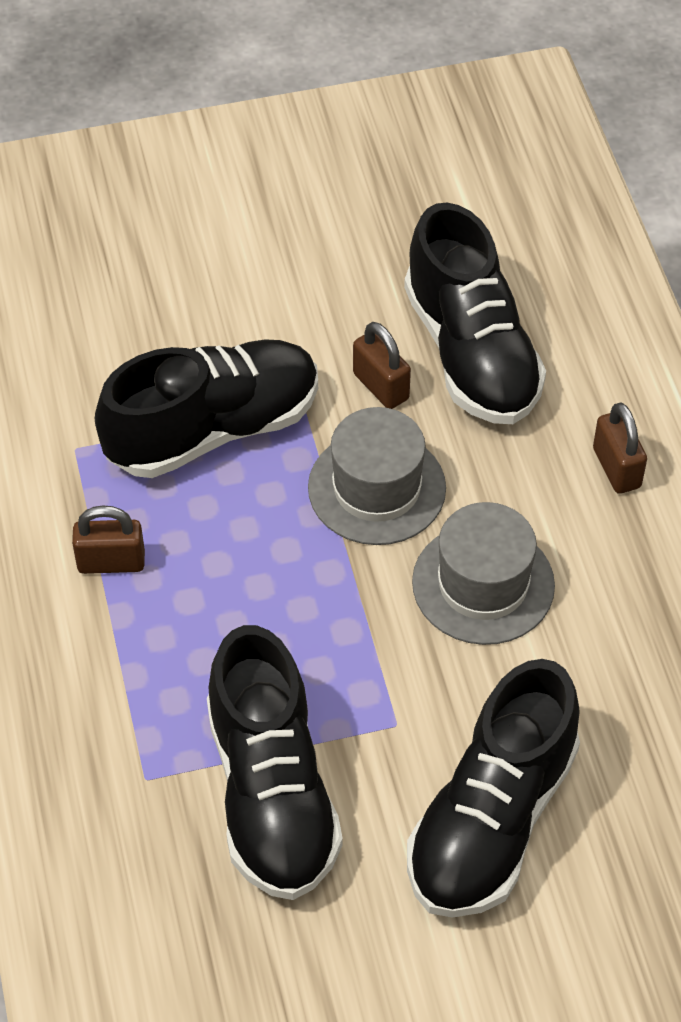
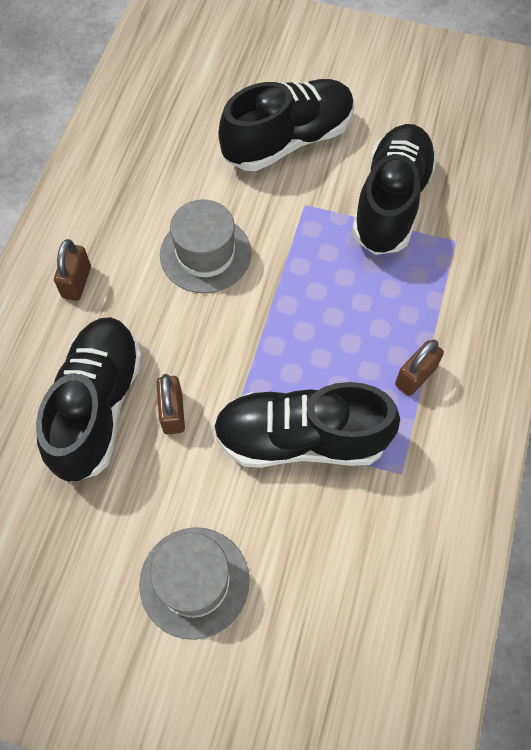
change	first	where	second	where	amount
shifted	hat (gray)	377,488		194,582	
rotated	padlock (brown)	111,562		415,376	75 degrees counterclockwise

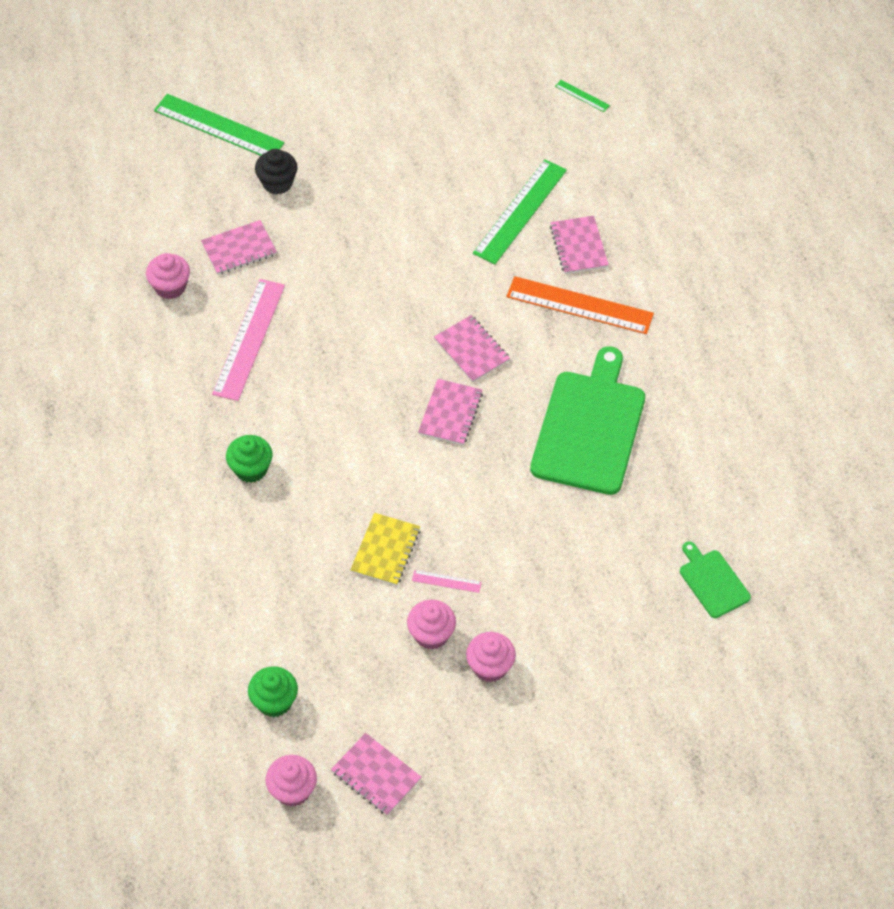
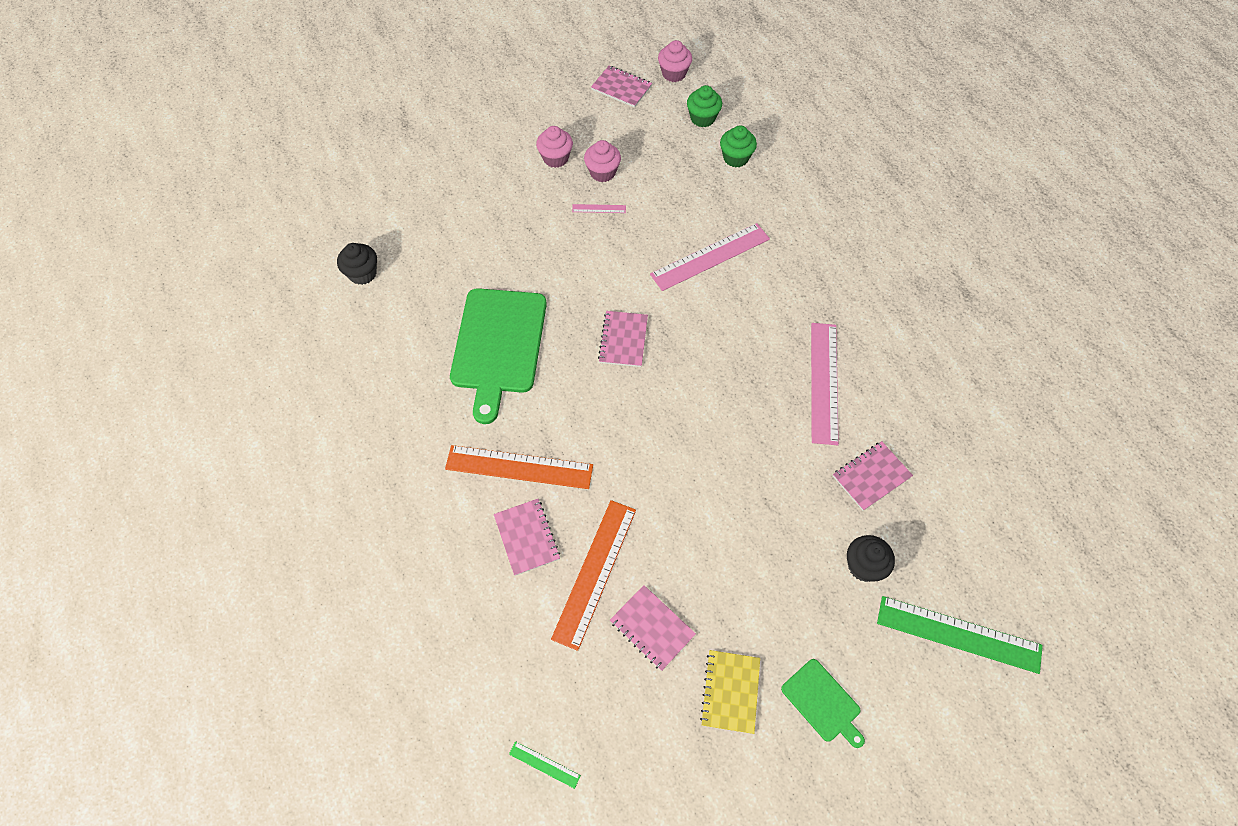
change	first	where	second	where	amount
new			fairy cake (ebony)	362,273	
repainted	ruler (green)	520,211	ruler (bright orange)	595,572	
shifted	notebook (rose-pink)	472,350		652,628	
new			ruler (rose-pink)	710,256	
shifted	notebook (golden)	386,550		730,692	
shifted	fairy cake (green)	251,469		735,158	
shifted	chopping board (green)	713,581		822,702	
gone	fairy cake (rose-pink)	170,287			

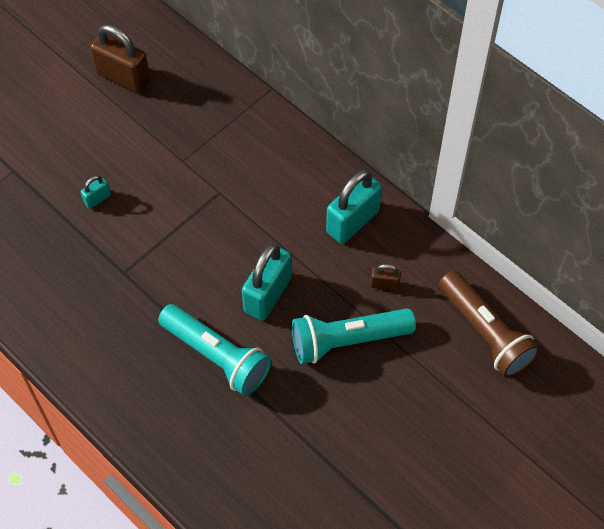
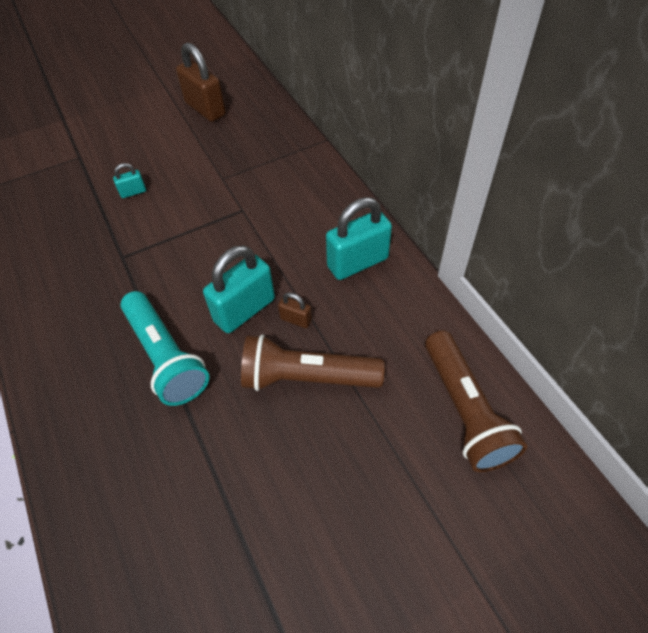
change	first	where	second	where	amount
repainted	torch (aqua)	348,341	torch (brown)	307,377	
shifted	padlock (brown)	384,284		296,319	

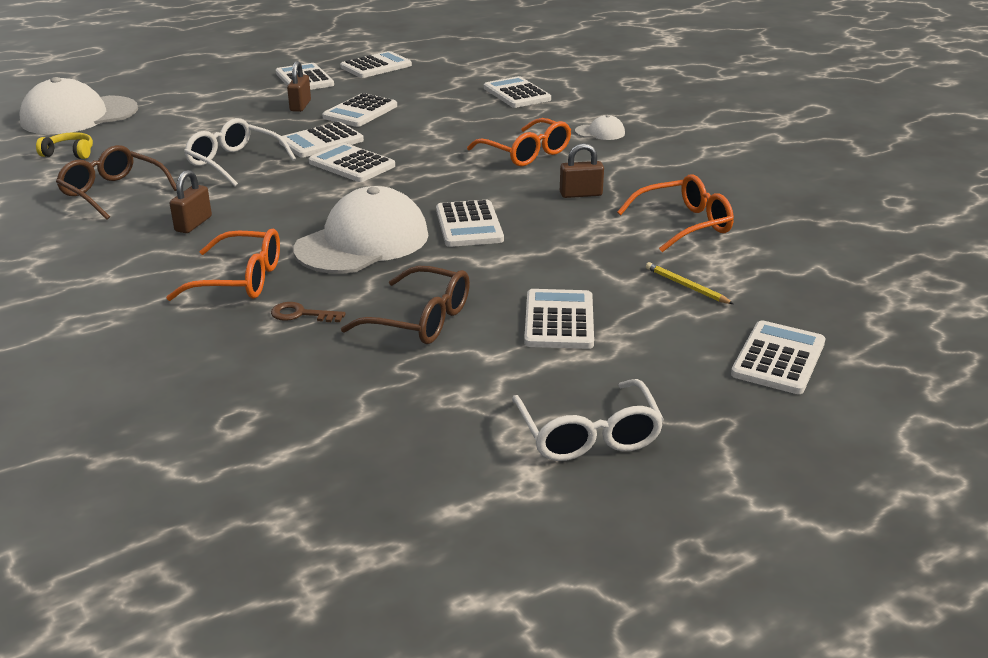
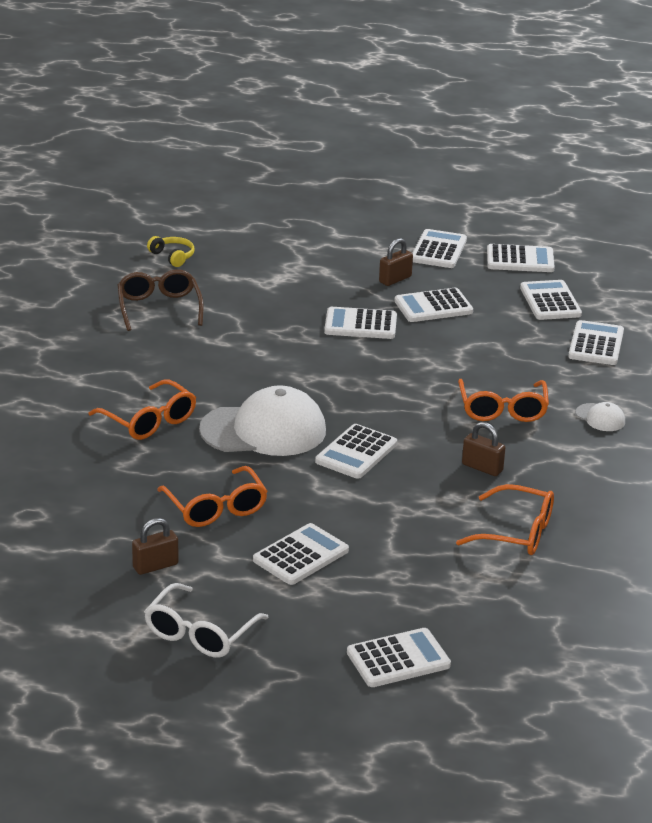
change	first	where	second	where	amount
shifted	padlock (brown)	193,224		155,566	
repainted	spectacles (brown)	421,320	spectacles (bright orange)	216,508	
shifted	adding machine (pure white)	352,164		550,301	
gone	peaked cap (pure white)	79,116			
gone	spectacles (pure white)	234,162			
gone	door key (brown)	301,314			
gone	pencil (golden)	686,286			

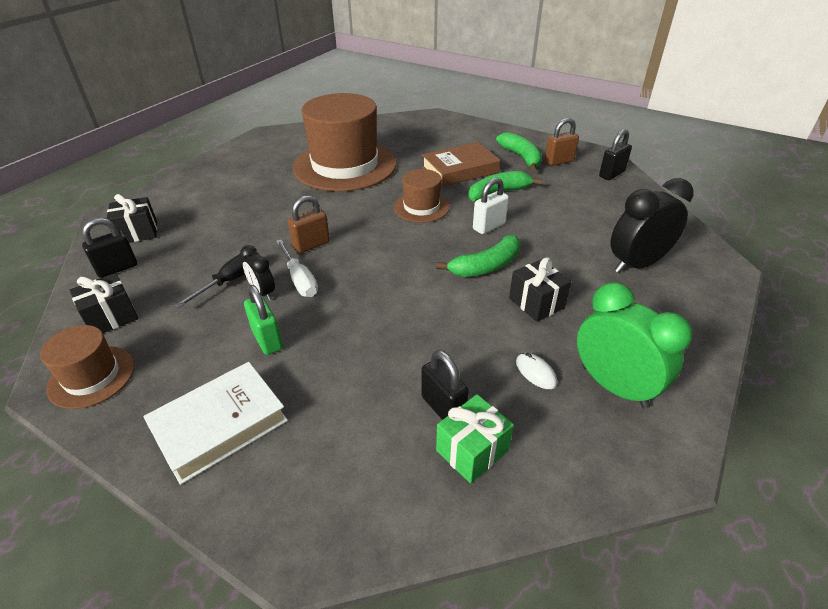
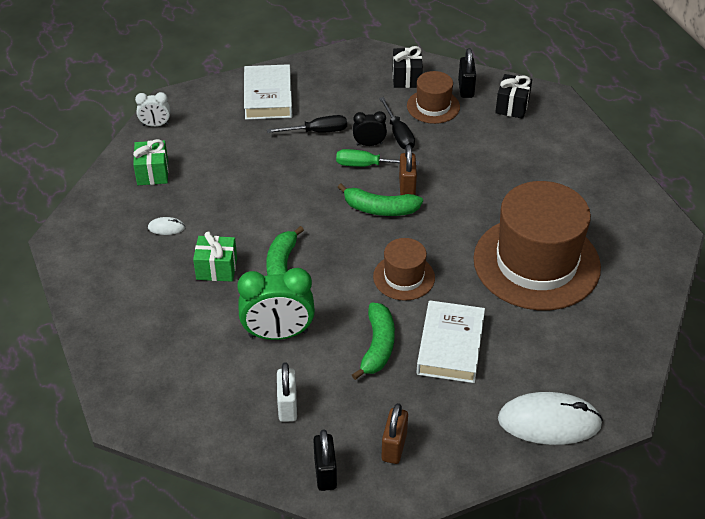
change	first	where	second	where	amount
new			bedside clock (pure white)	155,125	
repainted	present (ebony)	536,303	present (green)	216,269	
shifted	bedside clock (green)	614,386		278,334	
swapped	padlock (green)	267,340	hand screwdriver (ebony)	317,131	
shifted	padlock (pure white)	489,226		287,406	
repainted	hand screwdriver (pure white)	299,279	hand screwdriver (green)	366,165	
shifted	toy banana (green)	521,157		380,209	
shifted	hat (brown)	92,376		433,106	
repainted	hardback (brown)	460,170	hardback (pure white)	450,346	
new			computer mouse (pure white)	549,422	
gone	padlock (ebony)	443,407			
gone	bedside clock (ebony)	636,264			

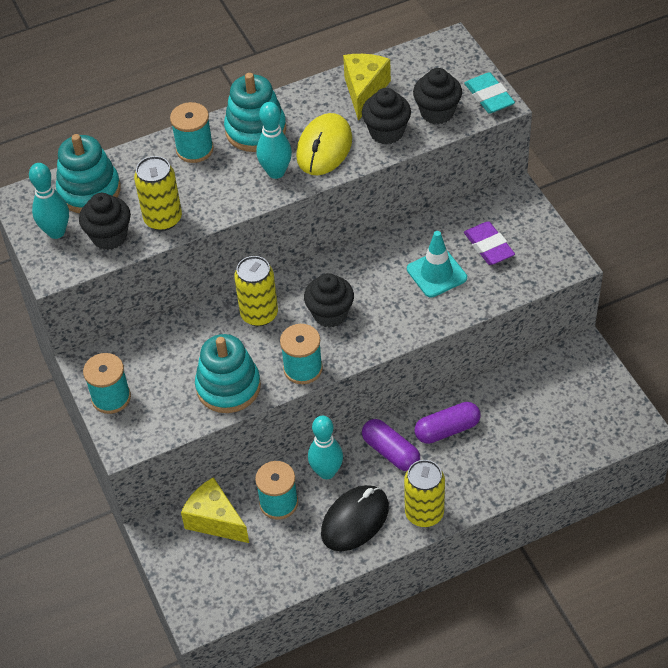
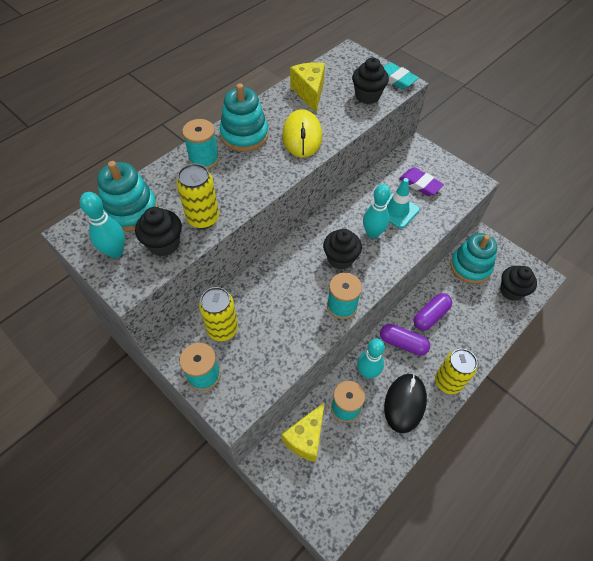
change	first	where	second	where	amount
shifted	tin (golden)	259,314		222,329	
rotated	cheese (golden)	215,520		306,438	75 degrees counterclockwise
shifted	skittle (aqua)	276,172		372,233	
shifted	stacking toy (aqua)	228,387		470,266	
shifted	fairy cake (ebony)	386,132		511,291	

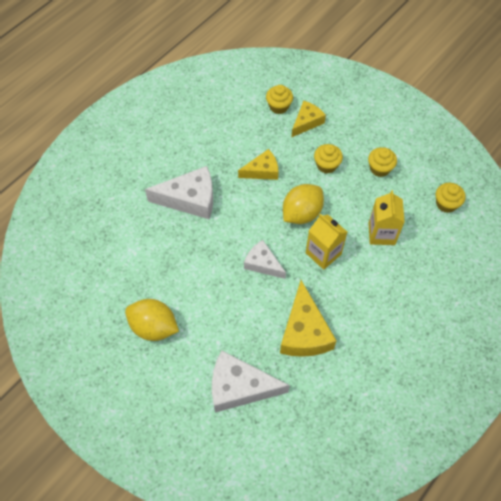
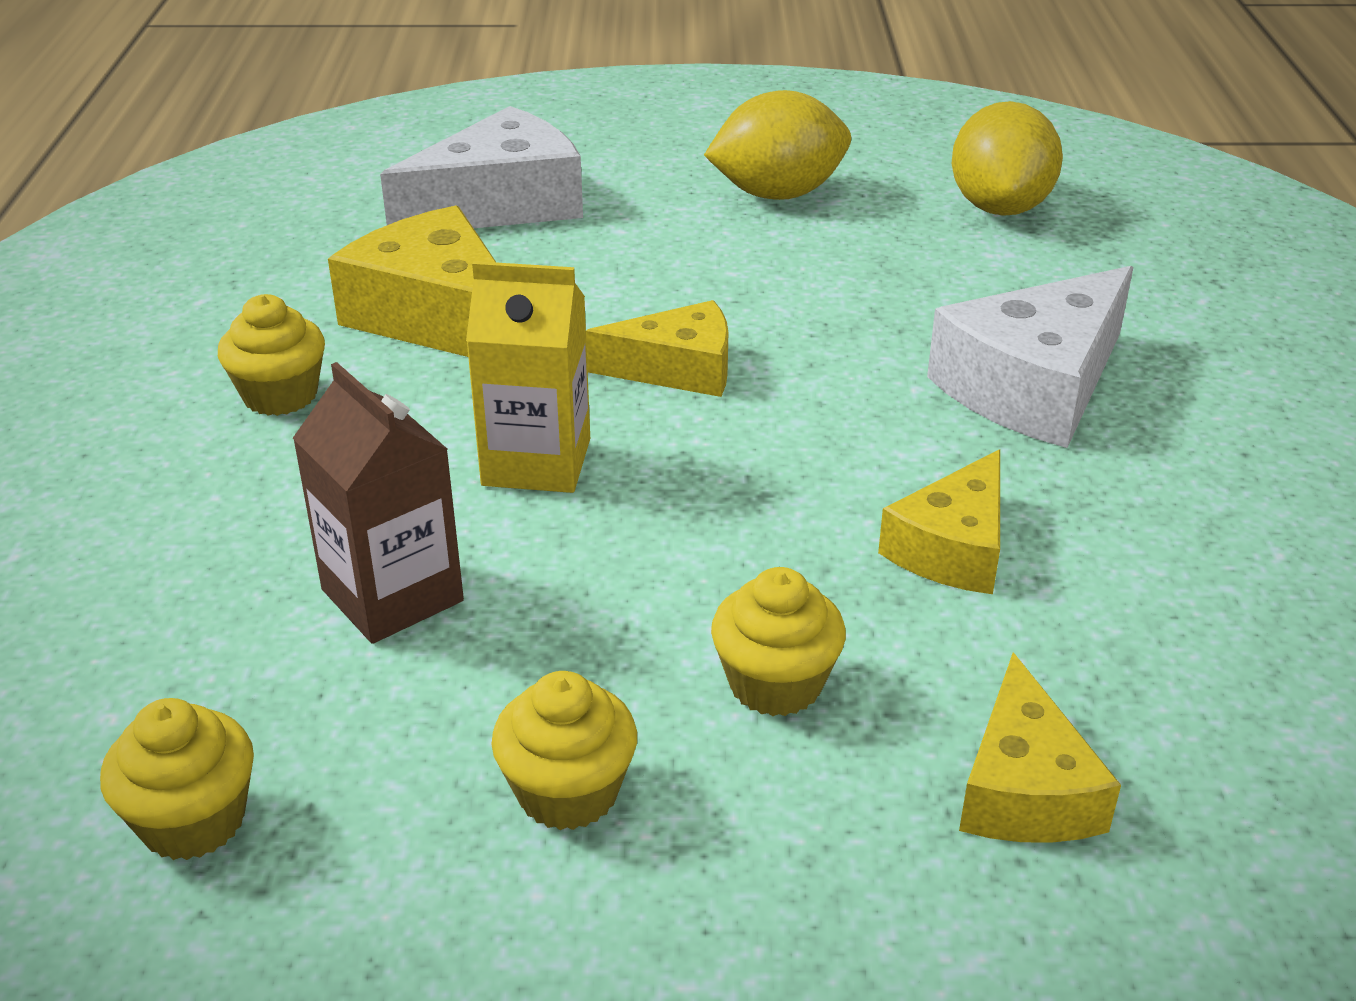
change	first	where	second	where	amount
shifted	fairy cake (golden)	279,106		280,395	
repainted	carton (golden)	381,233	carton (brown)	392,595	
repainted	cheese (pure white)	262,264	cheese (golden)	678,369	
shifted	toy lemon (golden)	301,213		999,208	

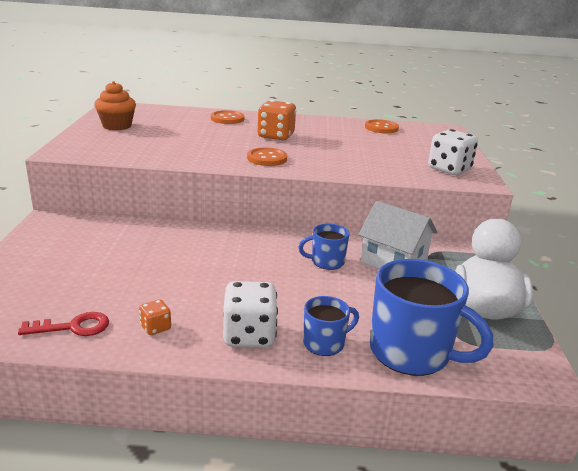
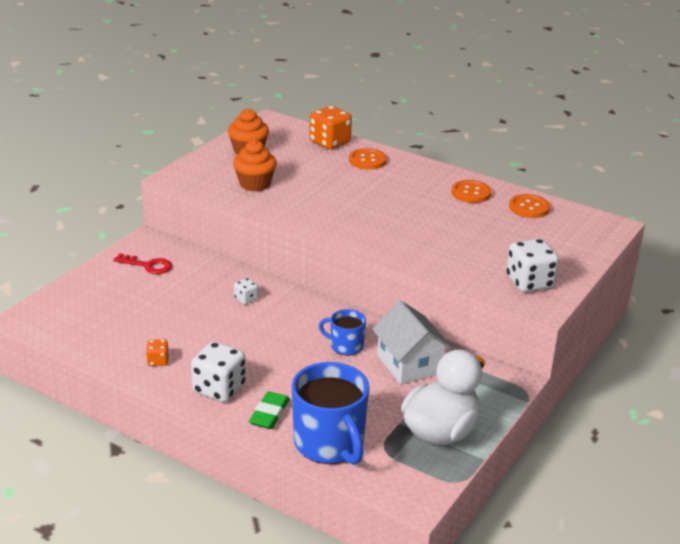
change	first	where	second	where	amount
shifted	door key (red)	73,327		148,266	
new			fairy cake (bright orange)	255,184	
new			game die (pure white)	246,299	
swapped	tea mug (royal blue)	325,343	gum eraser (green)	269,414	
shifted	game die (bright orange)	276,136		329,142	
shifted	button (bright orange)	267,158		471,193	

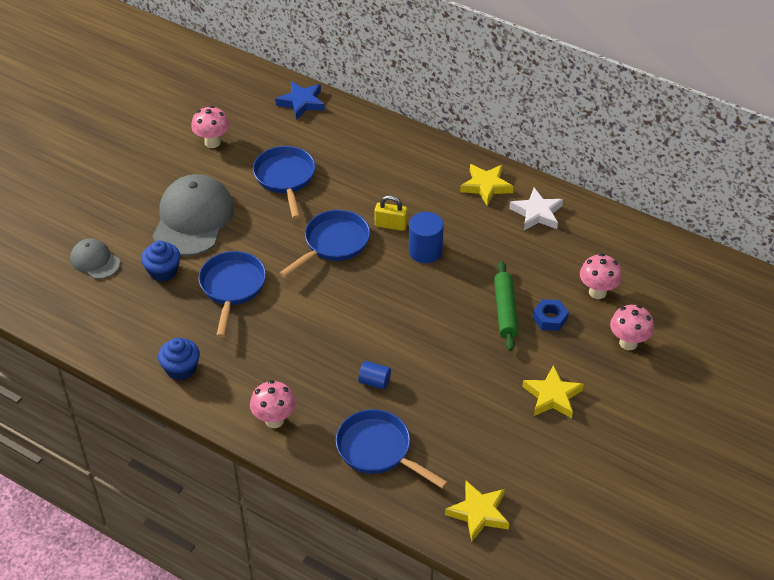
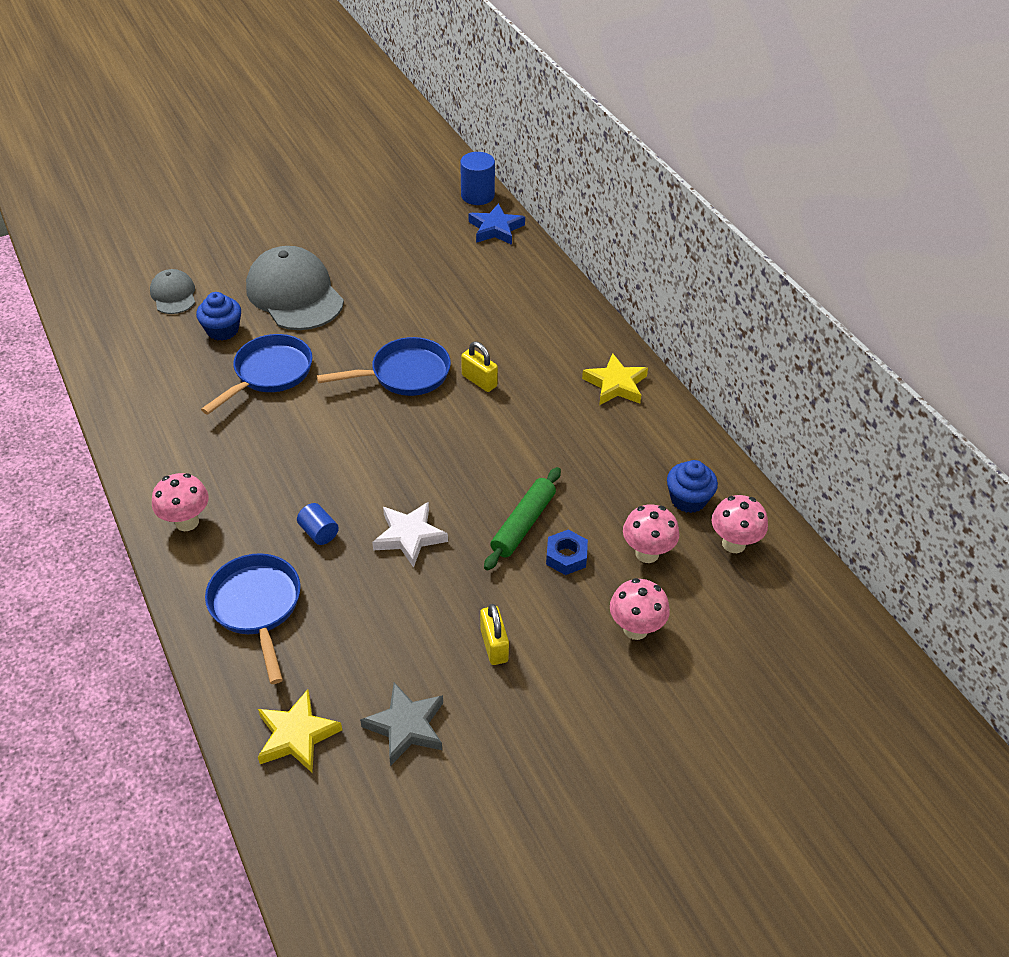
change	first	where	second	where	amount
rotated	peaked cap (gray)	193,219		295,294	75 degrees counterclockwise
new			star (gray)	406,726	
shifted	star (pure white)	537,213		409,536	
shifted	cylinder shape (royal blue)	425,251		477,195	
swapped	star (golden)	552,396	padlock (golden)	494,645	
shifted	fairy cake (royal blue)	181,369		688,499	
shifted	fungus (rose-pink)	212,142		733,544	
gone	skillet (royal blue)	285,178			

